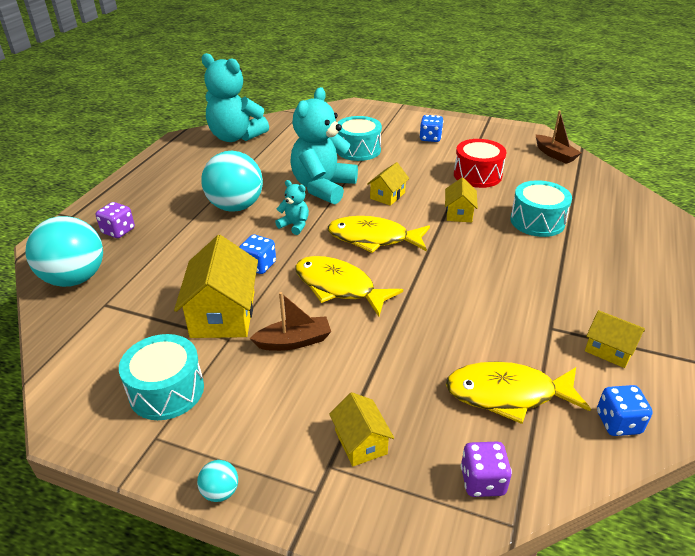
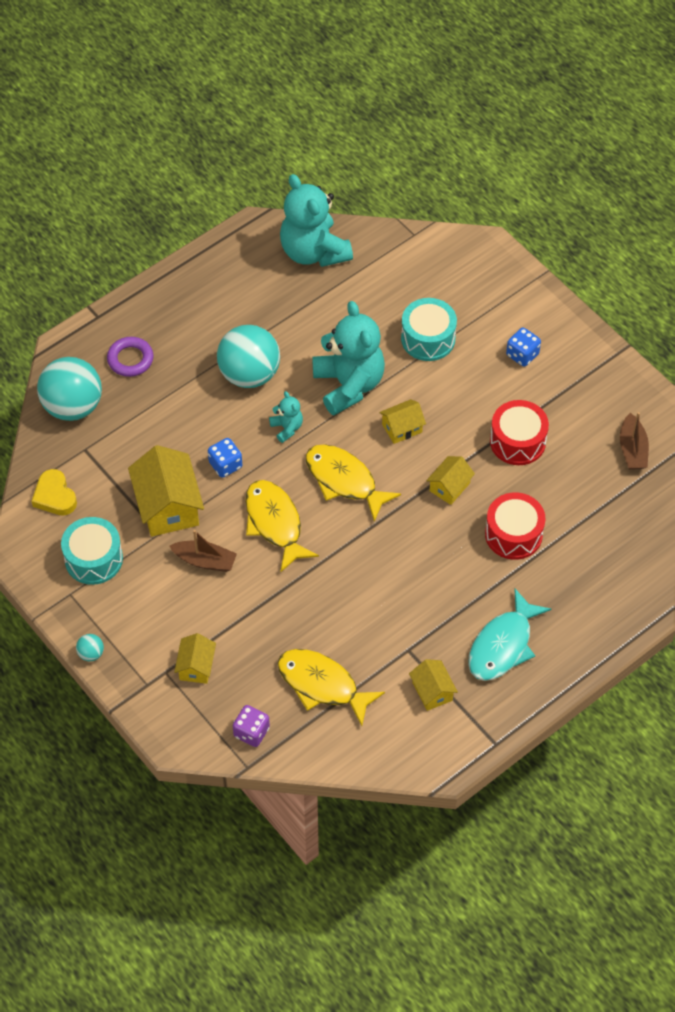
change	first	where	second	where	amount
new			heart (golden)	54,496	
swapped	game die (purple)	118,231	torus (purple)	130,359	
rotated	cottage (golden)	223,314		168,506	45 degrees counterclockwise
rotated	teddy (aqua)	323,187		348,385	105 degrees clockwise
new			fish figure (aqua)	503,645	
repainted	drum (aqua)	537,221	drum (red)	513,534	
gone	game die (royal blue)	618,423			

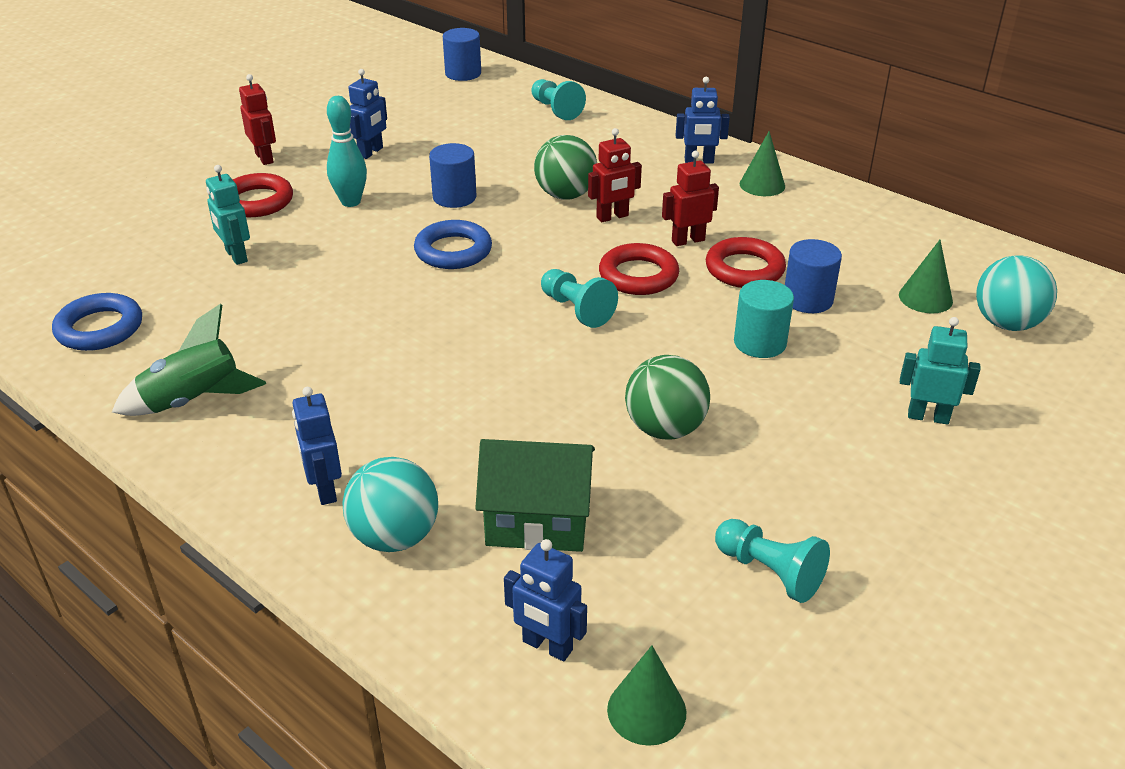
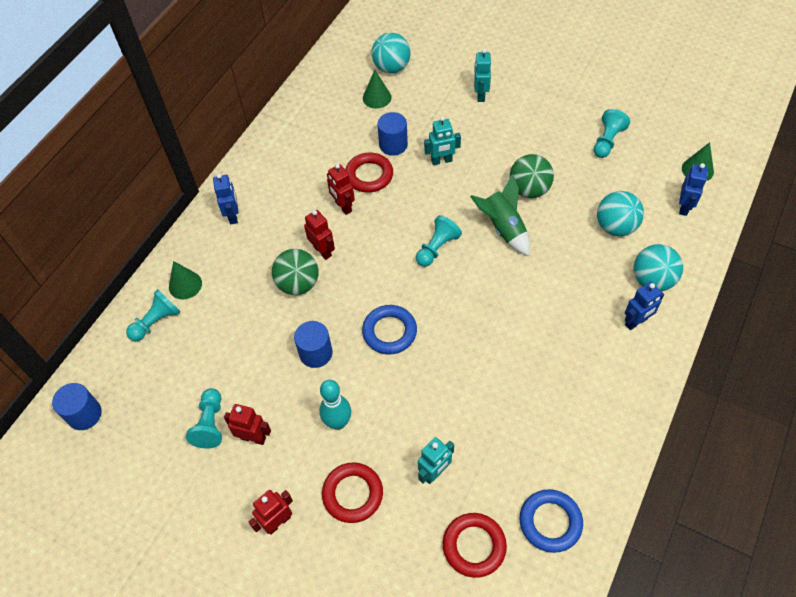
change	first	where	second	where	amount
shifted	solid cone (green)	762,185		185,285	
new			pawn (aqua)	210,424	
repainted	robot figure (royal blue)	371,152	robot figure (red)	253,438	
swapped	cylinder shape (aqua)	760,343	robot figure (aqua)	441,161	
shifted	torus (red)	638,275		474,546	
shifted	toy rocket (green)	193,401		503,228	
swapped	cottage (green)	537,521	sphere (aqua)	615,227	

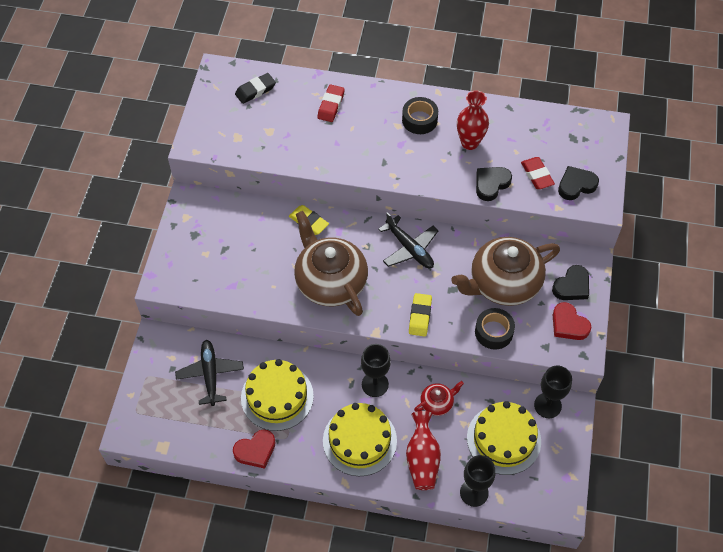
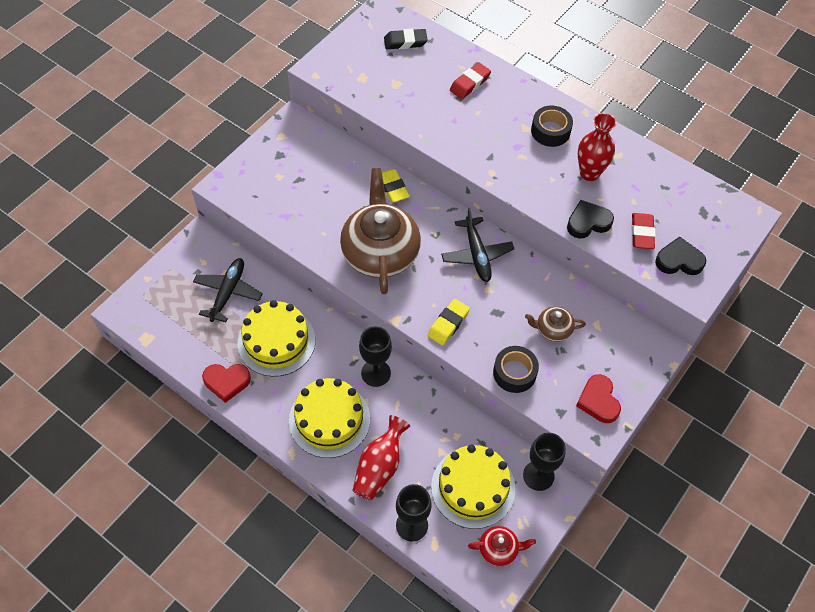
change	first	where	second	where	amount
shifted	china teapot (red)	437,403		499,549	
scaled	china teapot (brown)	503,283		553,329	x0.45
gone	heart (ebony)	572,286			

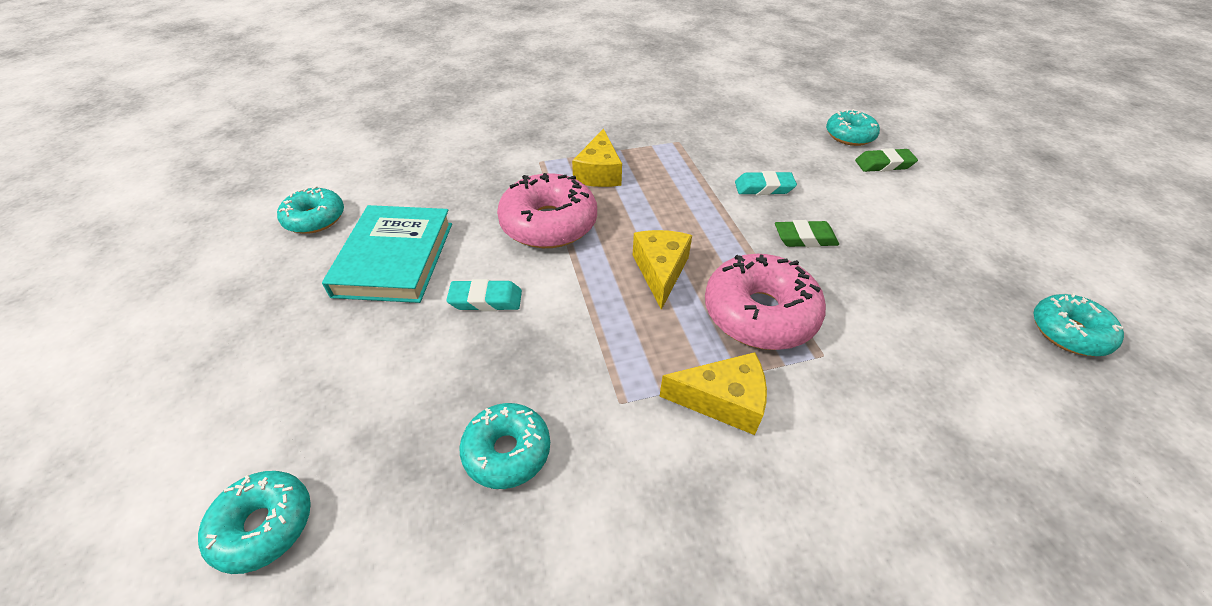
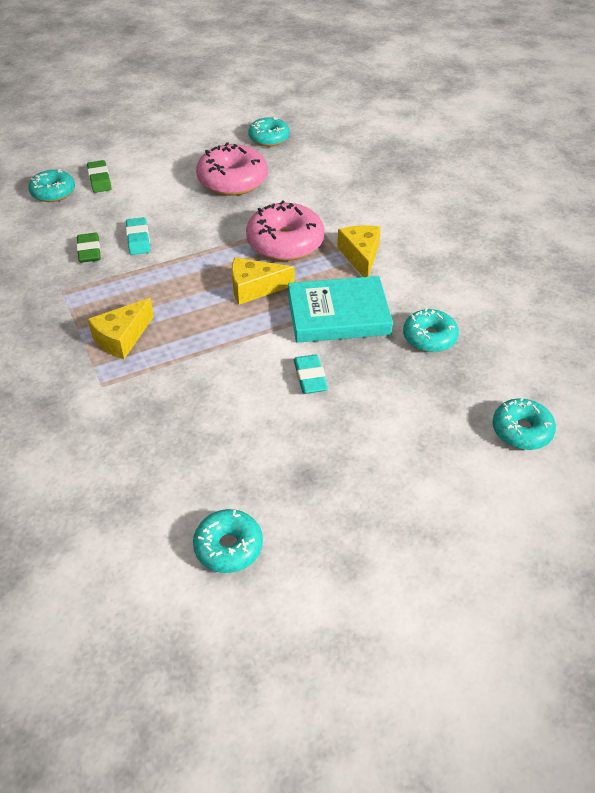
change	first	where	second	where	amount
shifted	gum eraser (green)	805,238		89,251	
rotated	cheese (golden)	599,173		122,338	135 degrees clockwise
shifted	glazed donut (rose-pink)	549,224		232,180	
shifted	hardback (aqua)	395,258		338,315	

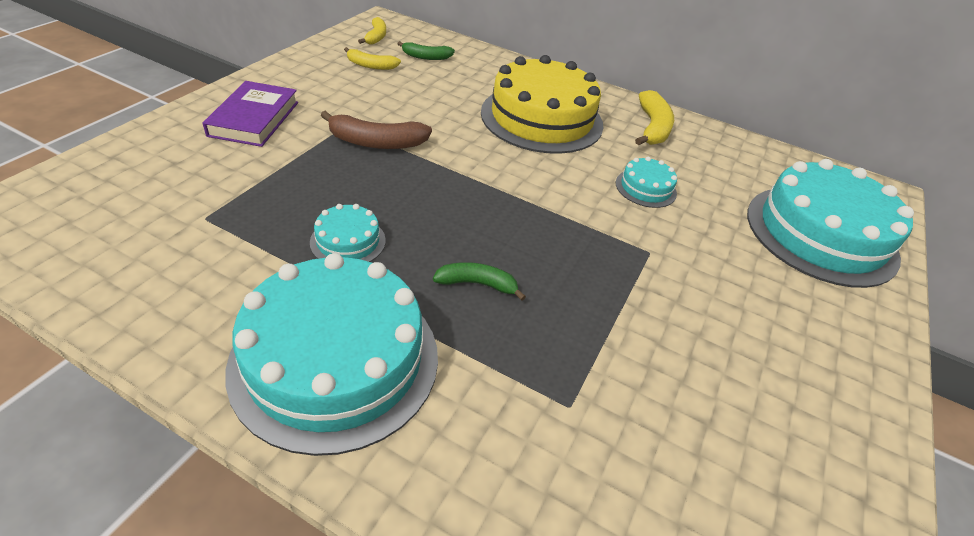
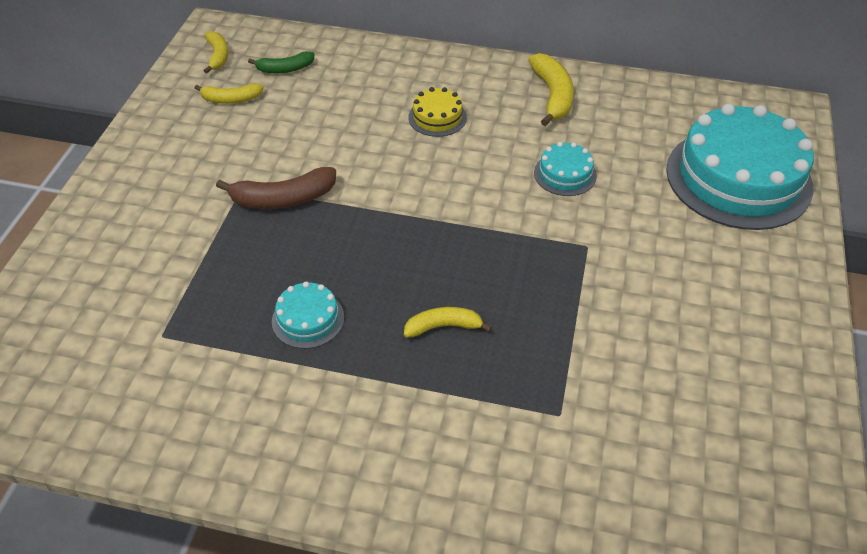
change	first	where	second	where	amount
repainted	toy banana (green)	477,284	toy banana (golden)	443,326	
scaled	gateau (golden)	541,118		437,117	x0.44
gone	hardback (purple)	254,119			
gone	gateau (aqua)	335,360			

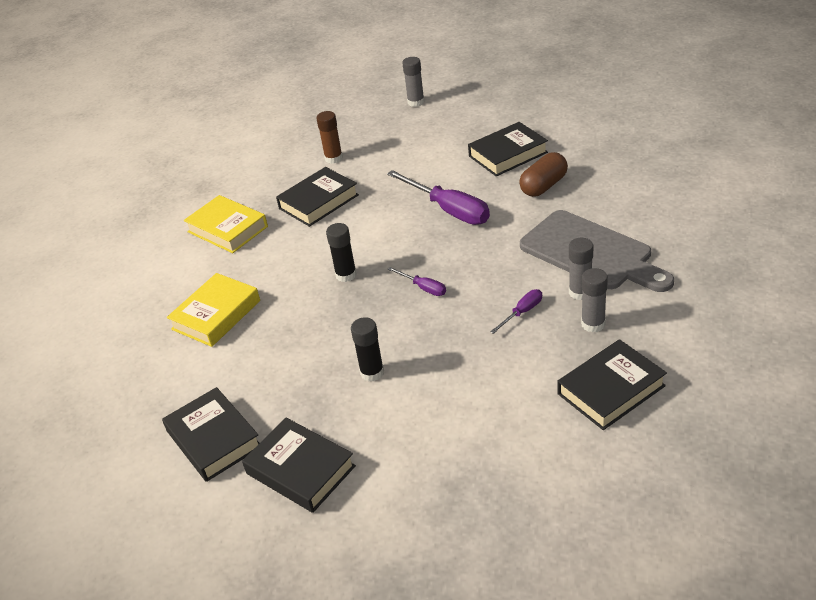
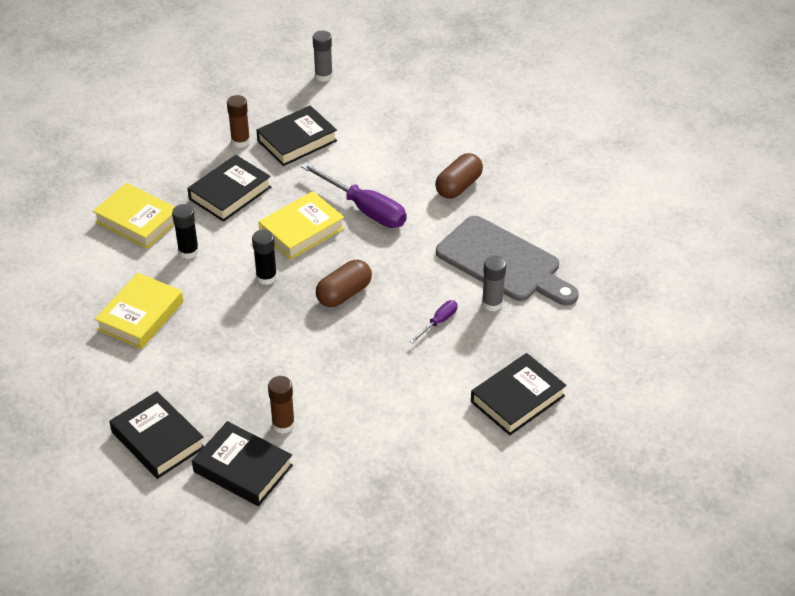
change	first	where	second	where	amount
shifted	glue stick (ebony)	372,372		188,251	
shifted	hardback (ebony)	508,154		297,141	
new			hardback (golden)	302,230	
new			glue stick (brown)	283,424	
swapped	hand screwdriver (purple)	423,288	capsule (brown)	344,294	
gone	glue stick (gray)	593,324			

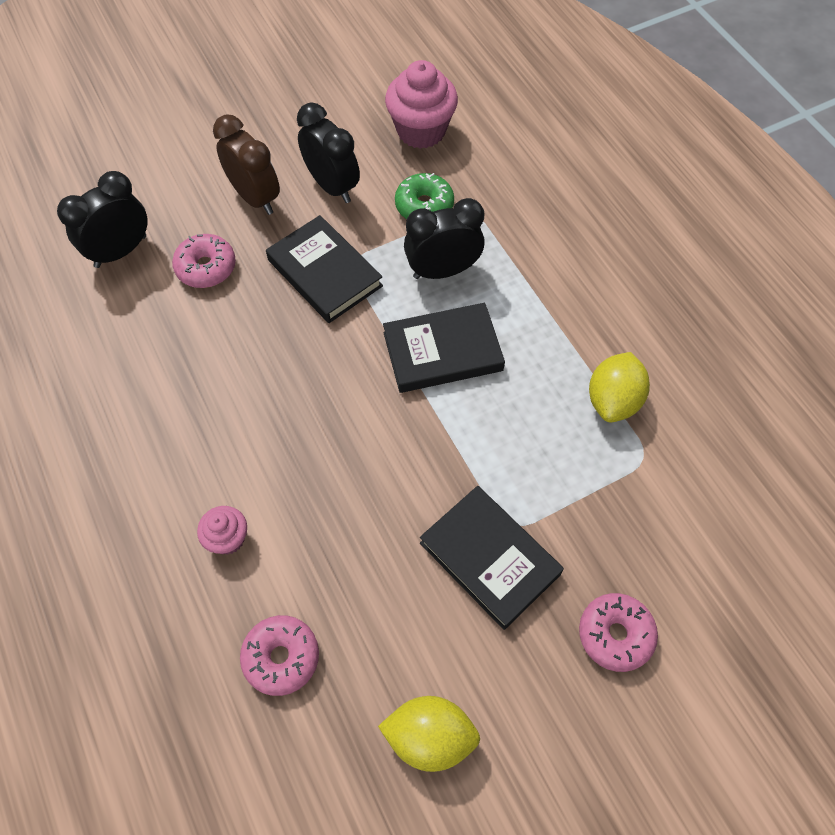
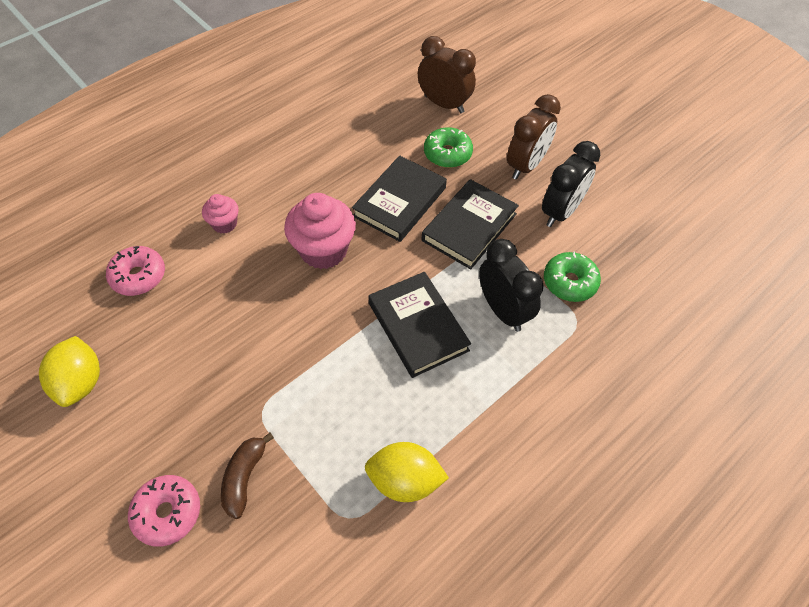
change	first	where	second	where	amount
new			toy banana (brown)	244,477	
shifted	fairy cake (rose-pink)	421,131		323,250	
shifted	hardback (ebony)	490,558		400,202	
repainted	bedside clock (ebony)	121,251	bedside clock (brown)	444,104	
repainted	glazed donut (rose-pink)	206,267	glazed donut (green)	447,154	

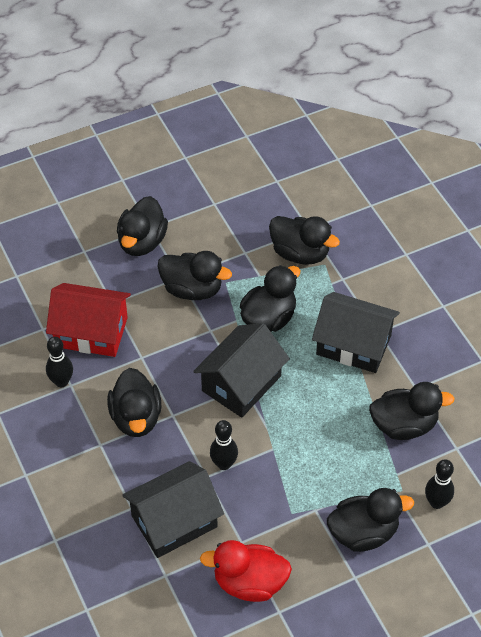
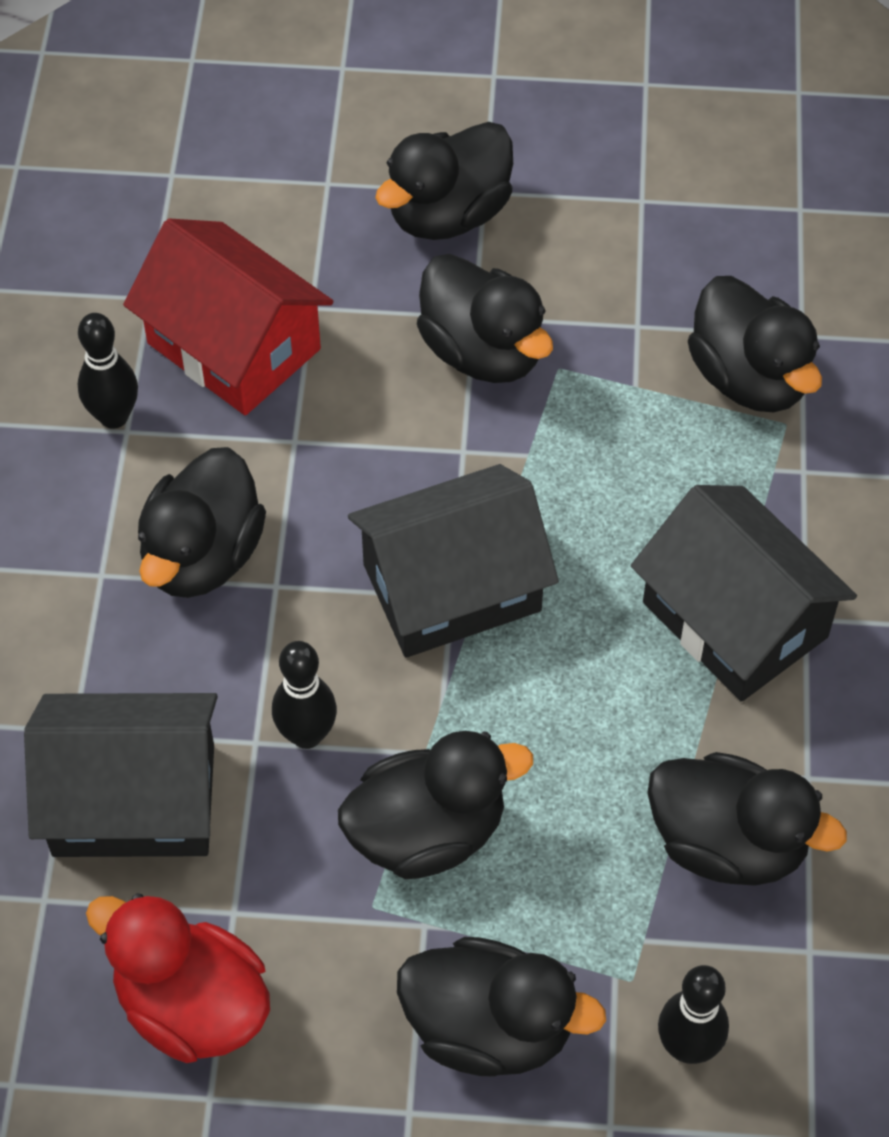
change	first	where	second	where	amount
shifted	toy duck (ebony)	269,318		427,832	

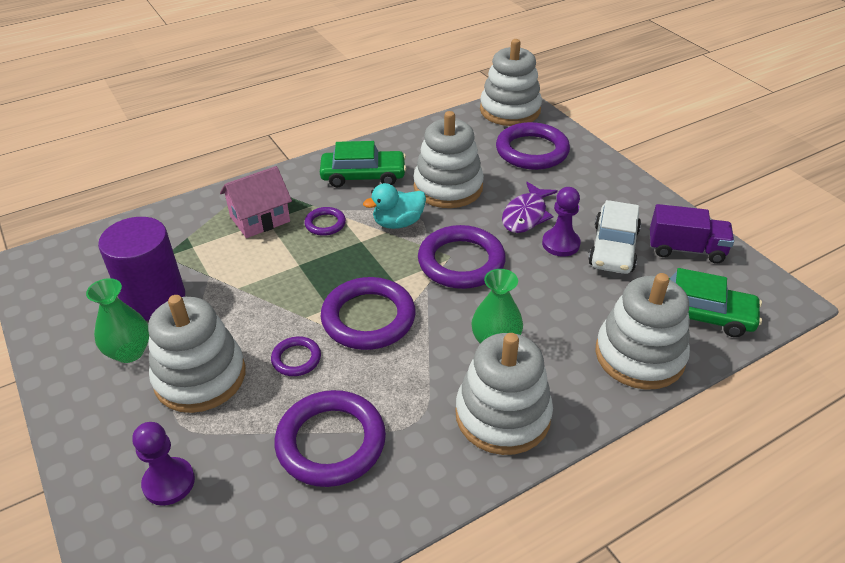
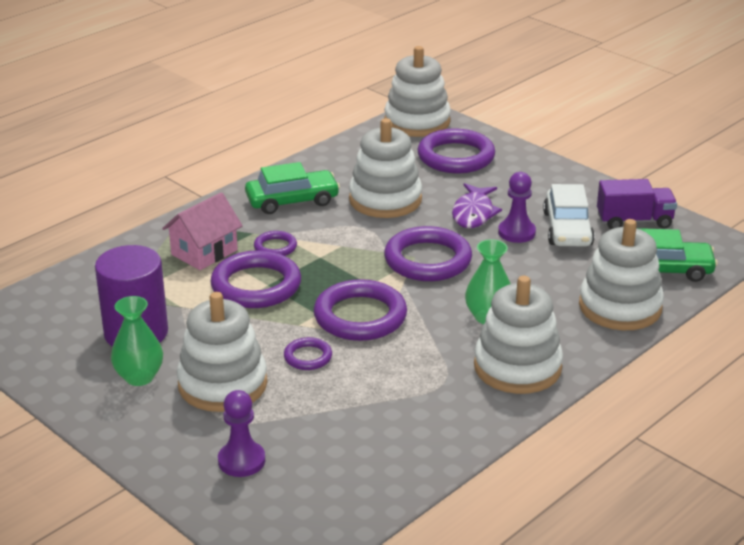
change	first	where	second	where	amount
shifted	torus (purple)	331,442		256,285	
gone	toy duck (aqua)	398,223			

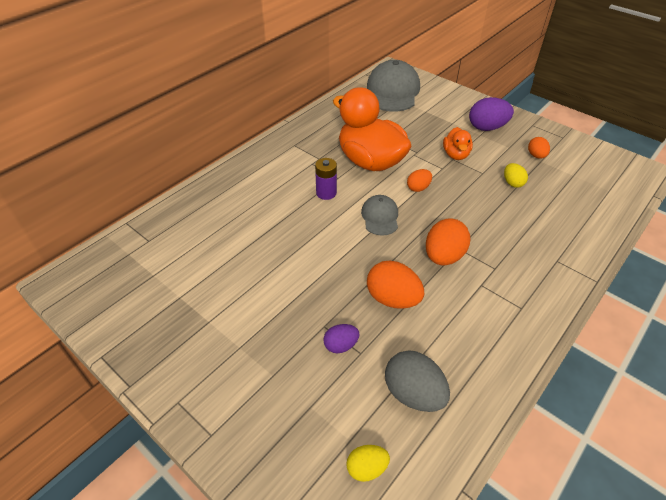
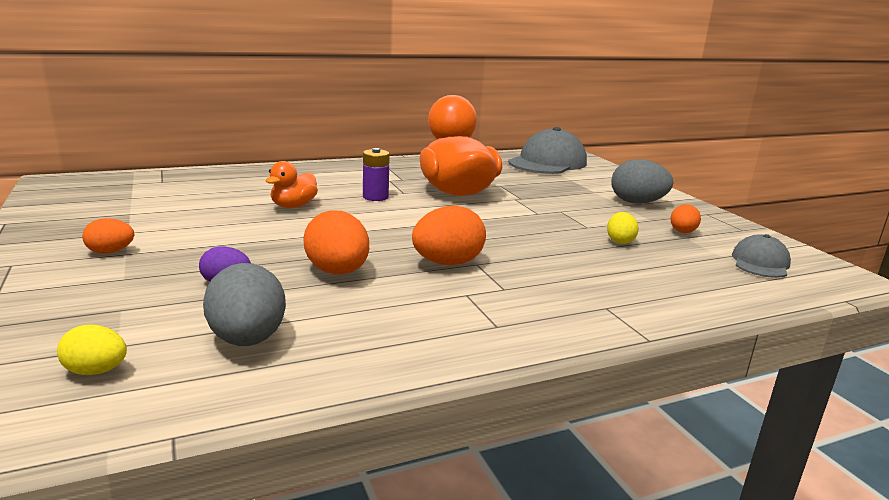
change	first	where	second	where	amount
shifted	toy egg (bright orange)	418,188		110,252	
shifted	toy duck (bright orange)	455,155		293,206	
repainted	toy egg (purple)	487,128	toy egg (gray)	637,203	
shifted	peaked cap (gray)	380,217		760,263	

